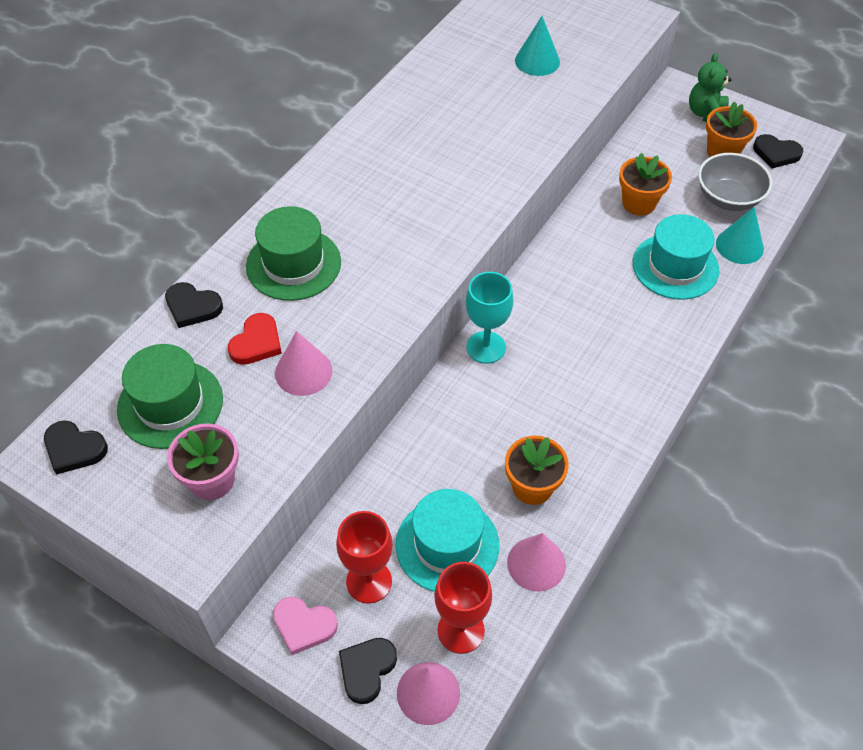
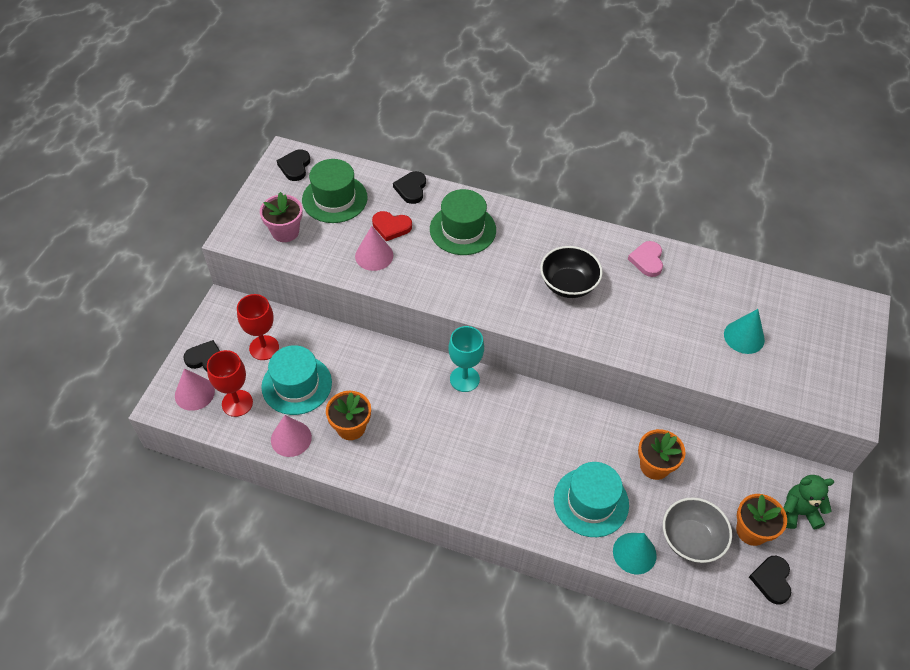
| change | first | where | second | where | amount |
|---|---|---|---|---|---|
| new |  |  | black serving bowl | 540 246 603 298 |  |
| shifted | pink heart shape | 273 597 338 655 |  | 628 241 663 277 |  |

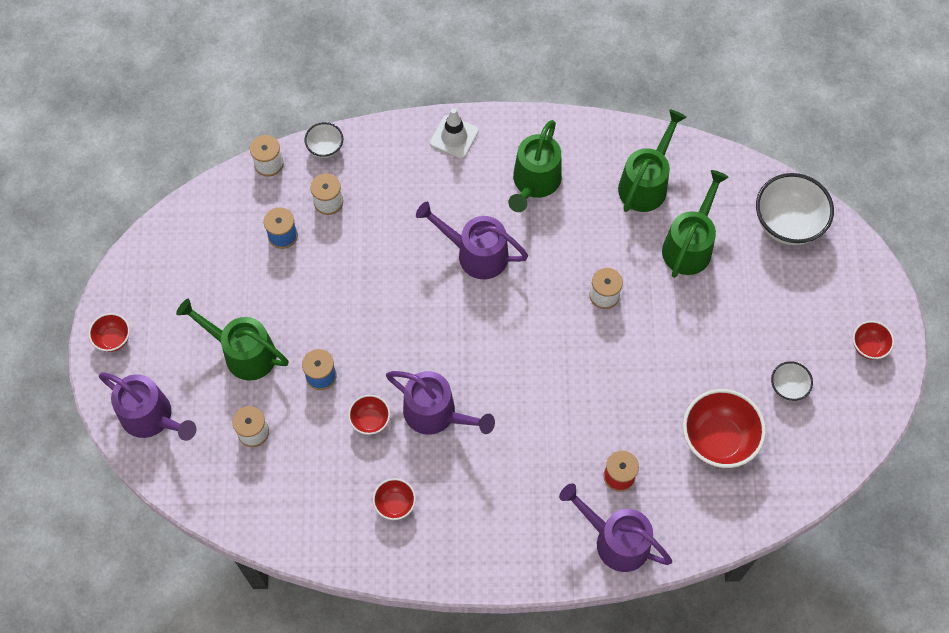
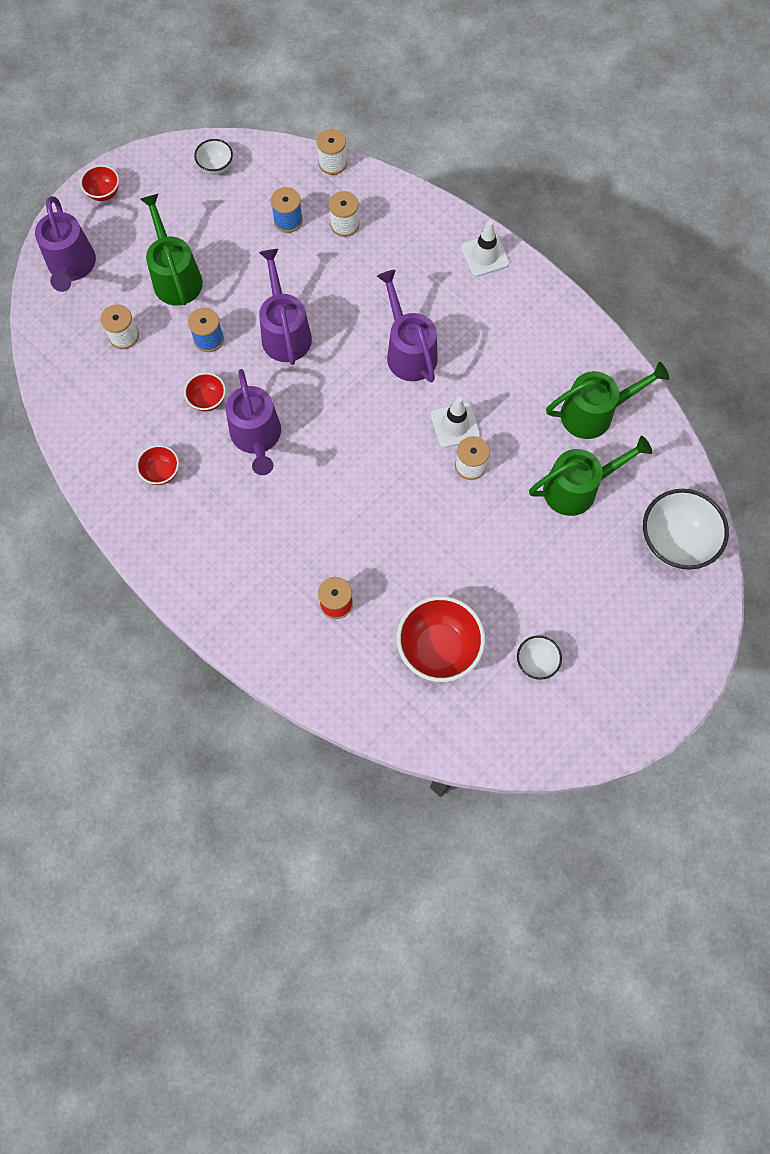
| change | first | where | second | where | amount |
|---|---|---|---|---|---|
| gone | leaf-green sprinkling can | 508 120 562 212 |  |  |  |
| gone | scarlet serving bowl | 853 321 894 360 |  |  |  |
| new |  |  | snow-white road cone | 431 397 480 448 |  |
| shifted | snow-white serving bowl | 304 122 343 158 |  | 194 139 233 175 |  |
| shifted | purple sprinkling can | 559 483 672 572 |  | 259 249 312 365 |  |

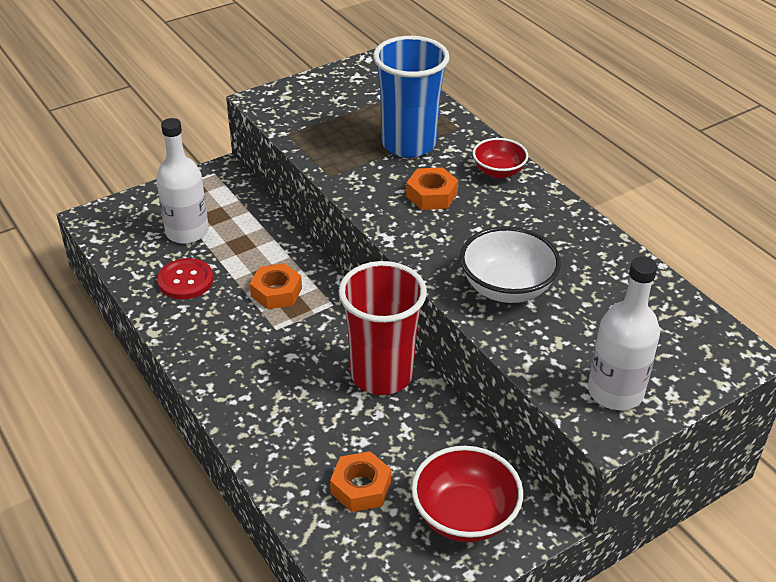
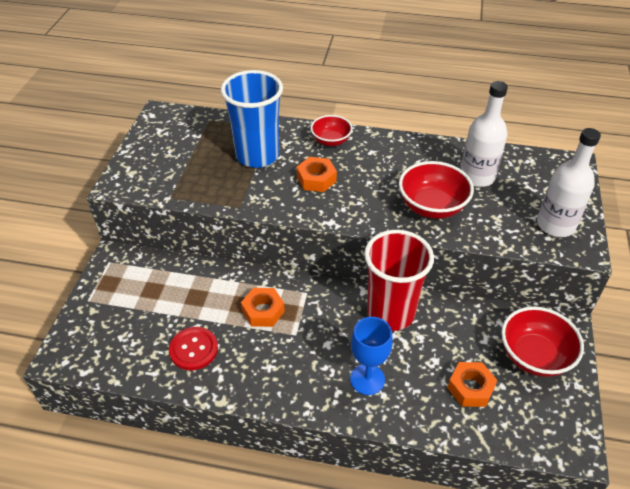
| change | first | where | second | where | amount |
|---|---|---|---|---|---|
| new |  |  | cobalt chalice | 350 317 393 395 |  |
| shifted | snow-white drink bottle | 156 118 209 244 |  | 461 81 508 187 |  |
| repainted | snow-white serving bowl | 460 226 561 303 | scarlet serving bowl | 399 161 474 219 |  |

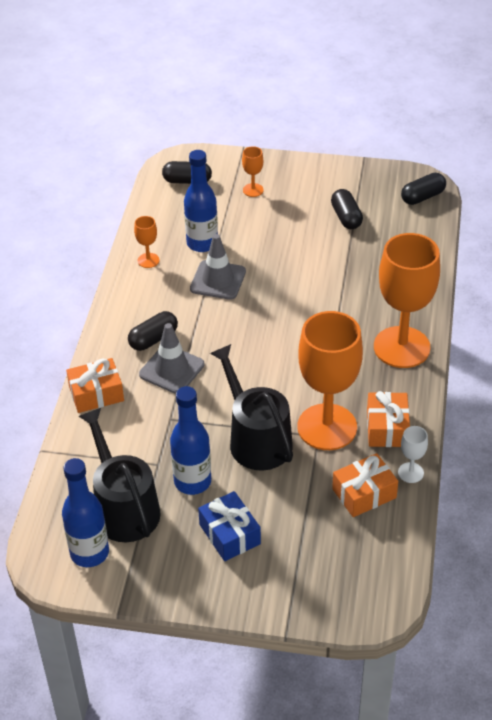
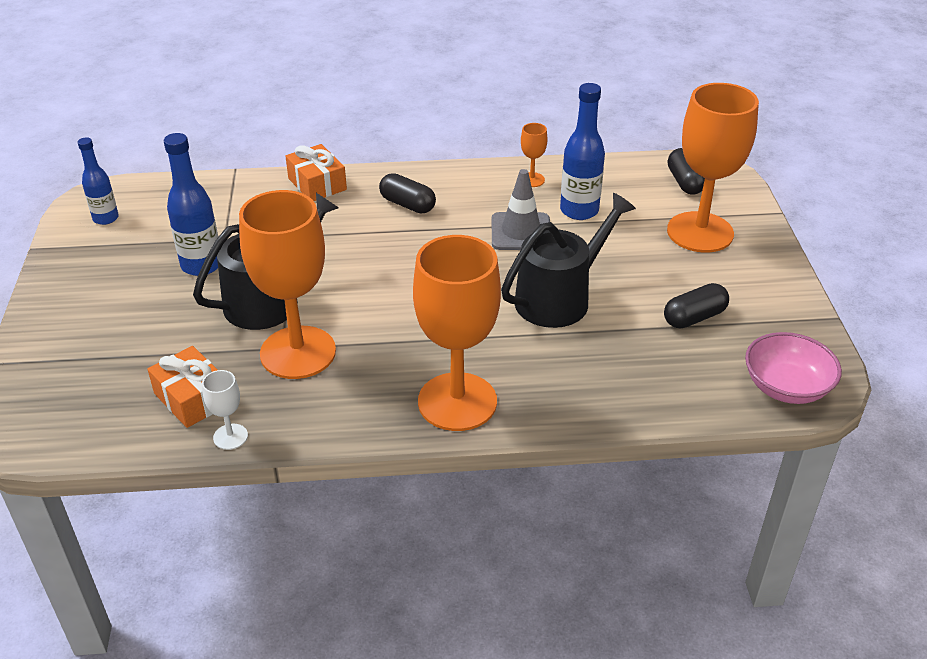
| change | first | where | second | where | amount |
|---|---|---|---|---|---|
| gone | gray road cone | 139 323 204 394 |  |  |  |
| gone | cobalt wrapped gift | 198 491 261 561 |  |  |  |
| gone | bright orange wrapped gift | 367 391 410 447 |  |  |  |
| shifted | black sprinkling can | 78 408 161 542 |  | 501 193 636 328 |  |
| swapped | black capsule | 401 173 446 205 | pink serving bowl | 745 332 842 404 |  |
| scaled | cobalt drink bottle | 62 458 109 567 |  | 78 137 119 225 | x0.65 |
| scaled | bright orange chalice | 242 146 264 197 |  | 667 83 759 253 | x2.40 |

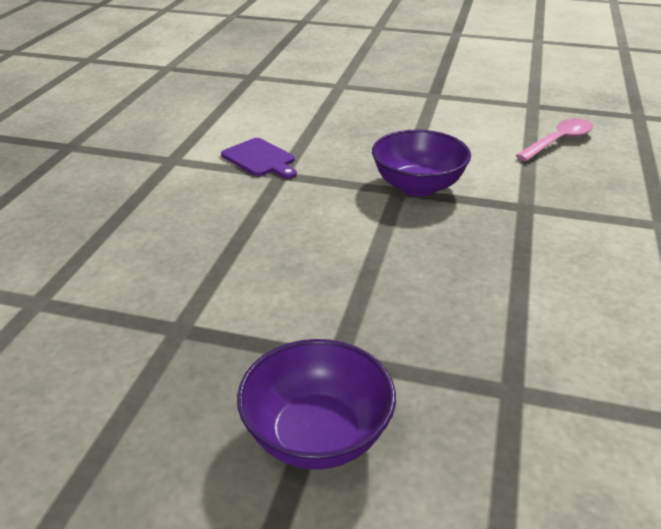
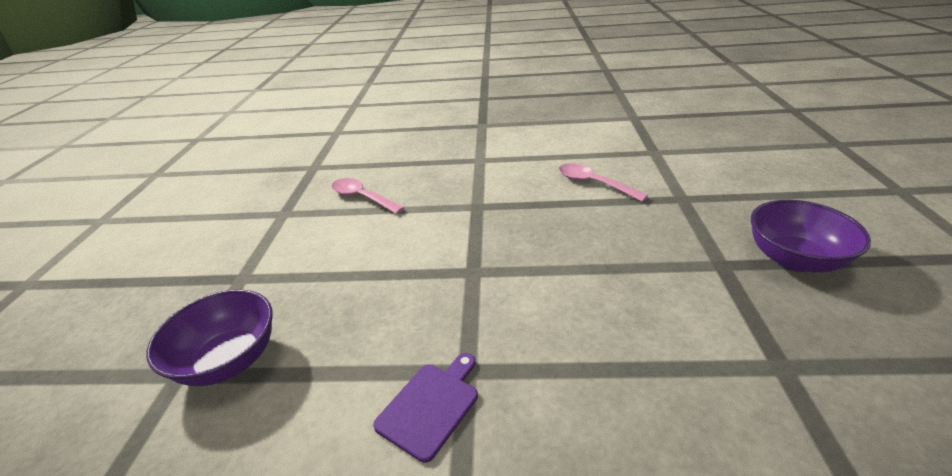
| change | first | where | second | where | amount |
|---|---|---|---|---|---|
| new |  |  | pink teaspoon | 559 163 648 202 |  |
| shifted | purple serving bowl | 372 130 471 196 |  | 146 290 272 386 |  |

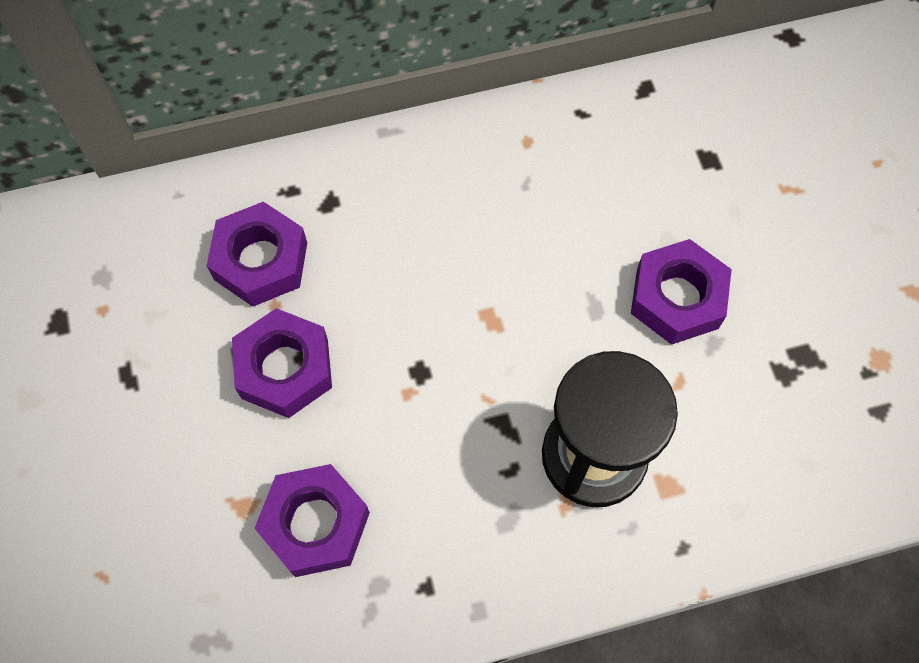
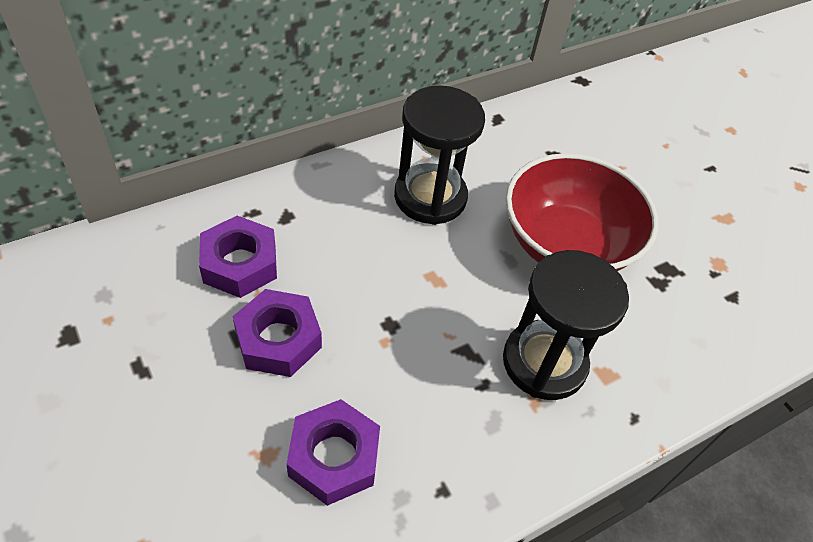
| change | first | where | second | where | amount |
|---|---|---|---|---|---|
| new |  |  | black hourglass | 394 85 485 225 |  |
| swapped | purple hex nut | 631 239 732 345 | scarlet serving bowl | 506 153 658 271 |  |

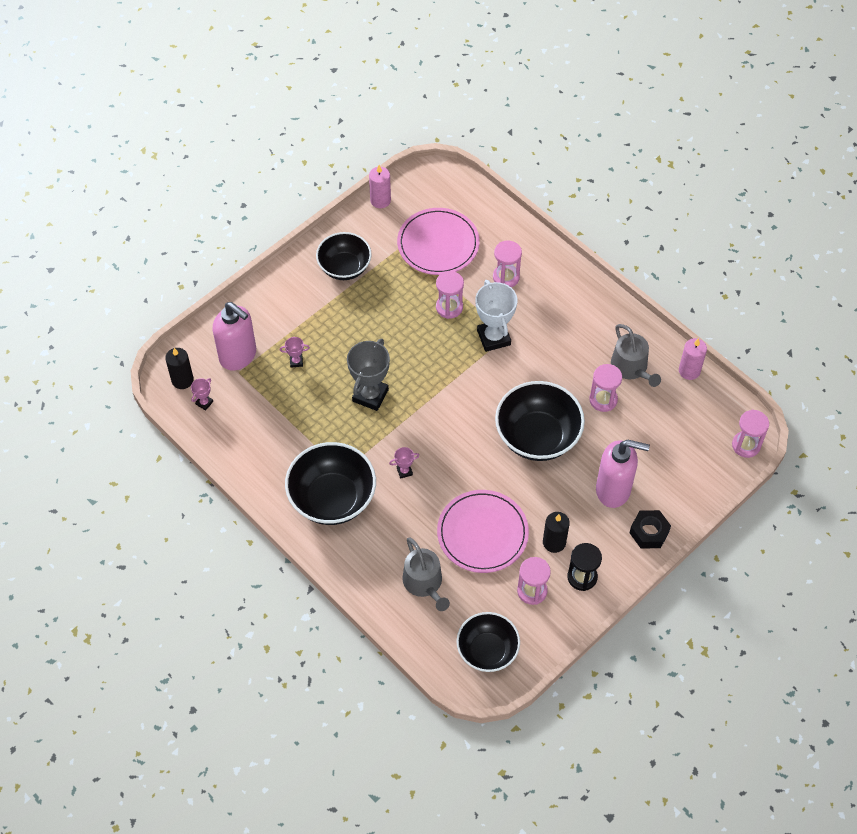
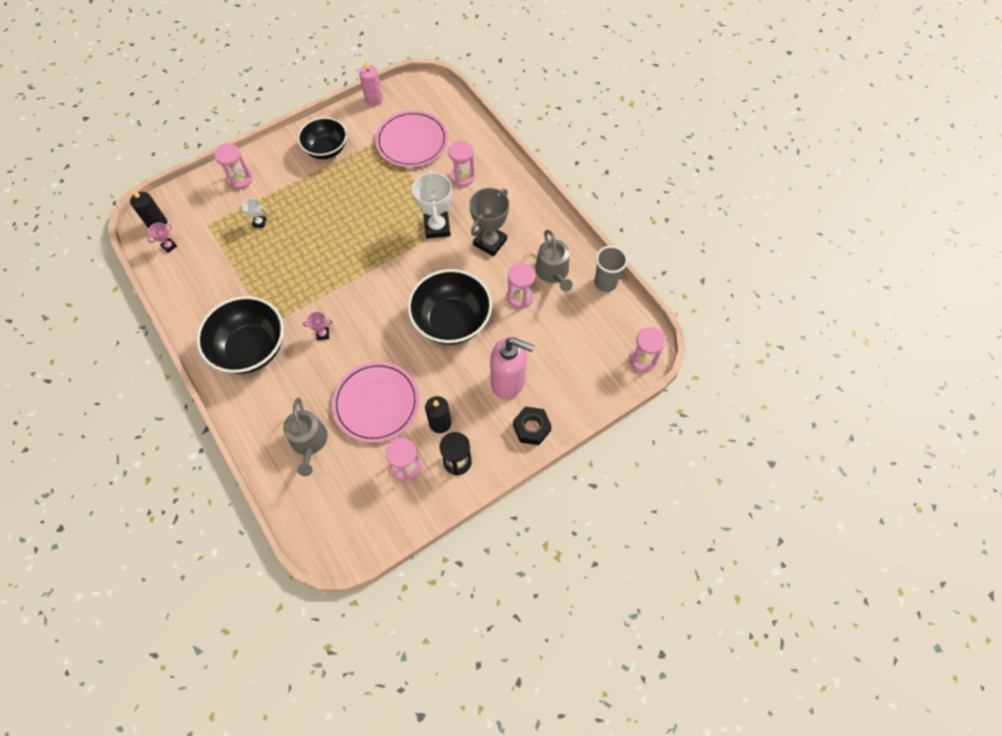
| change | first | where | second | where | amount |
|---|---|---|---|---|---|
| gone | pink soap pump | 212 302 256 371 |  |  |  |
| gone | black serving bowl | 456 612 520 672 |  |  |  |
| shifted | gray trophy | 347 339 390 411 |  | 469 188 509 256 |  |
| shifted | pink hourglass | 436 271 464 319 |  | 214 144 252 190 |  |
| swapped | pink pillar candle | 679 338 707 380 | gray cup | 594 246 628 292 |  |
| repainted | pink trophy | 280 337 310 368 | snow-white trophy | 239 198 266 228 |  |

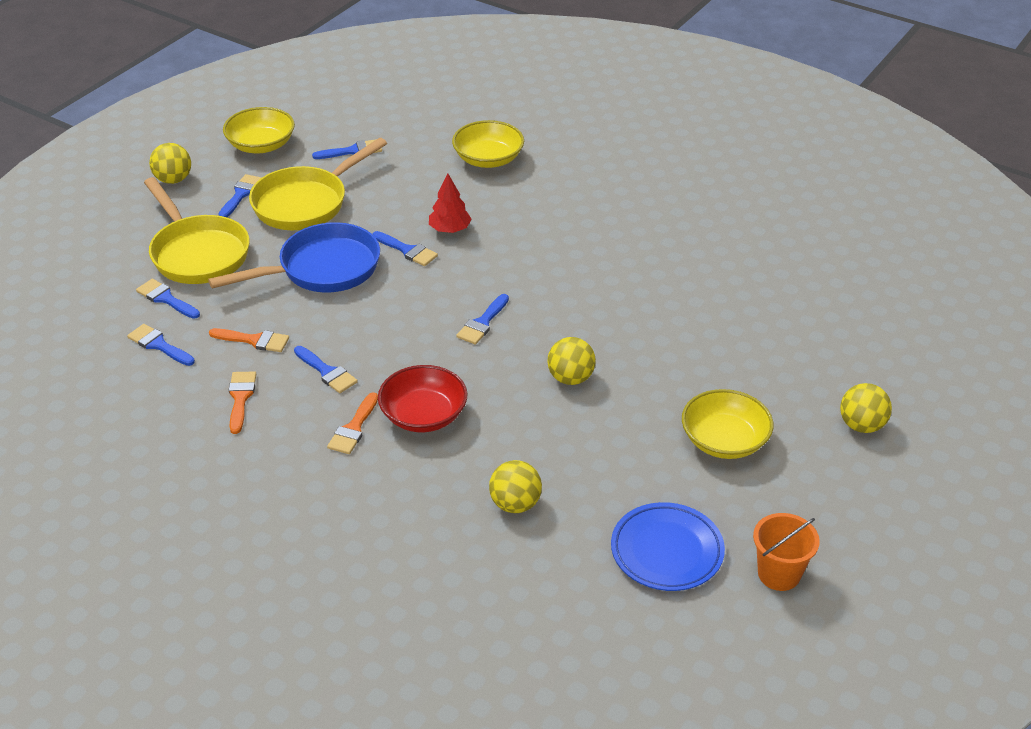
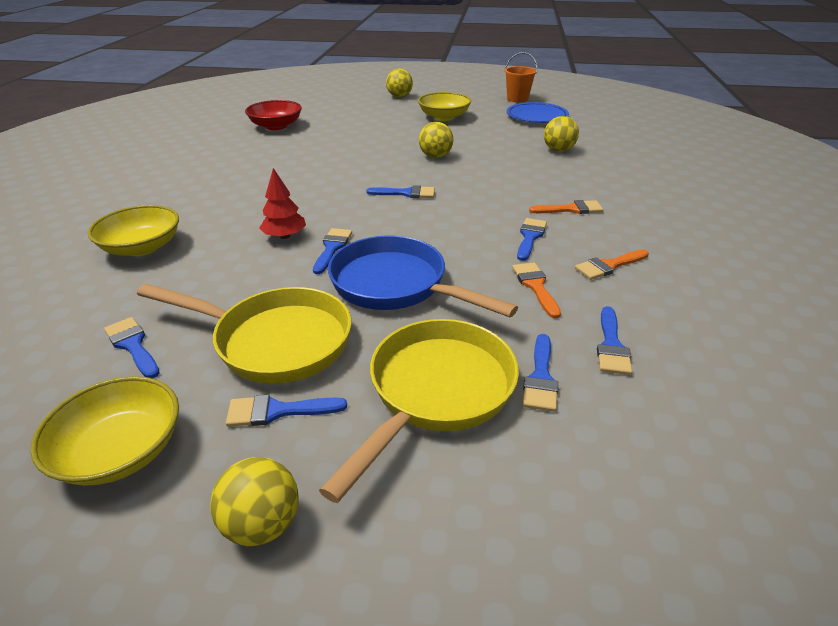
| change | first | where | second | where | amount |
|---|---|---|---|---|---|
| shifted | scarlet serving bowl | 378 365 468 432 |  | 245 100 302 130 |  |

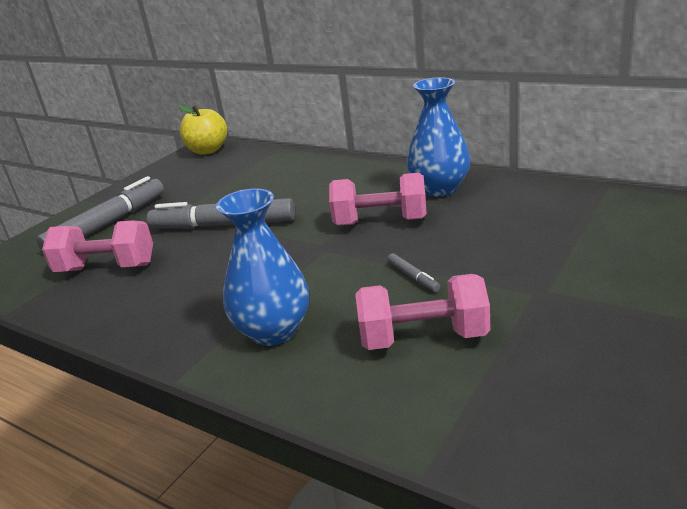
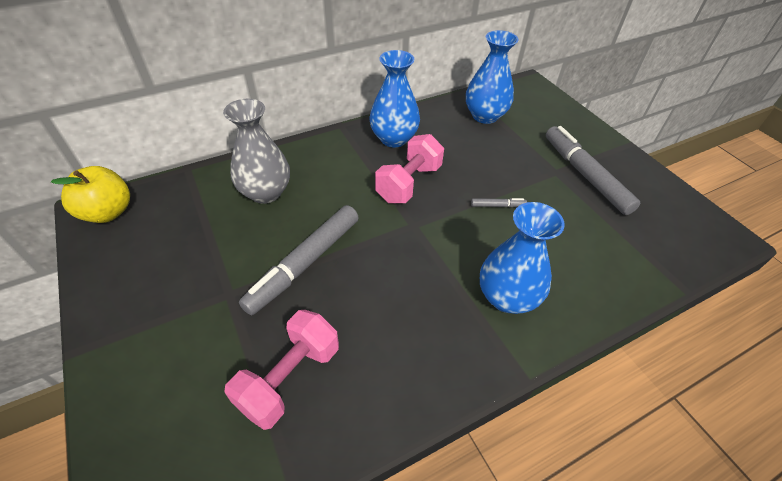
| change | first | where | second | where | amount |
|---|---|---|---|---|---|
| gone | pink hand weight | 355 274 490 350 |  |  |  |
| new |  |  | gray tall vase | 223 99 290 204 |  |
| new |  |  | cobalt tall vase | 466 30 519 124 |  |
| shifted | gray marker | 36 176 164 252 |  | 546 126 641 215 |  |

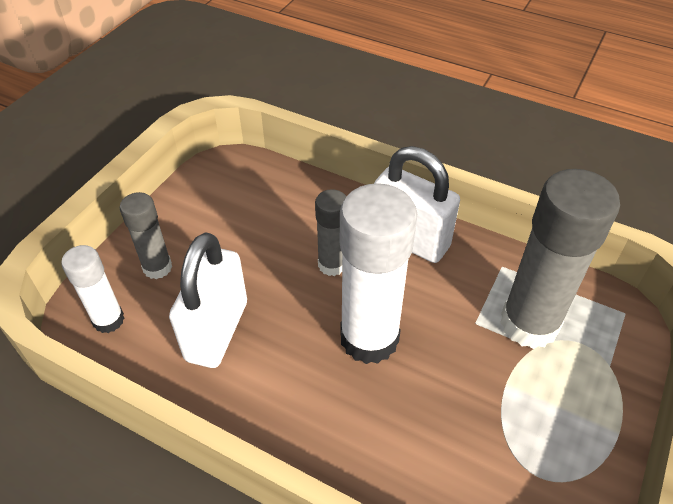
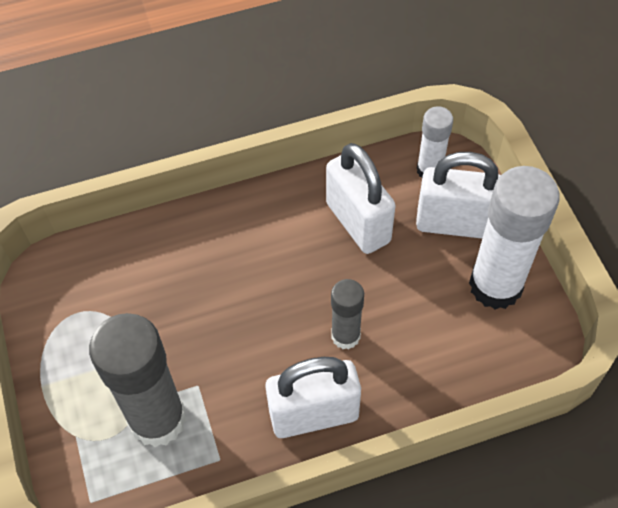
| change | first | where | second | where | amount |
|---|---|---|---|---|---|
| shifted | snow-white stick of glue | 340 183 417 364 |  | 469 166 560 310 |  |
| swapped | gray stick of glue | 120 192 172 279 | snow-white small lock | 416 152 501 239 |  |

